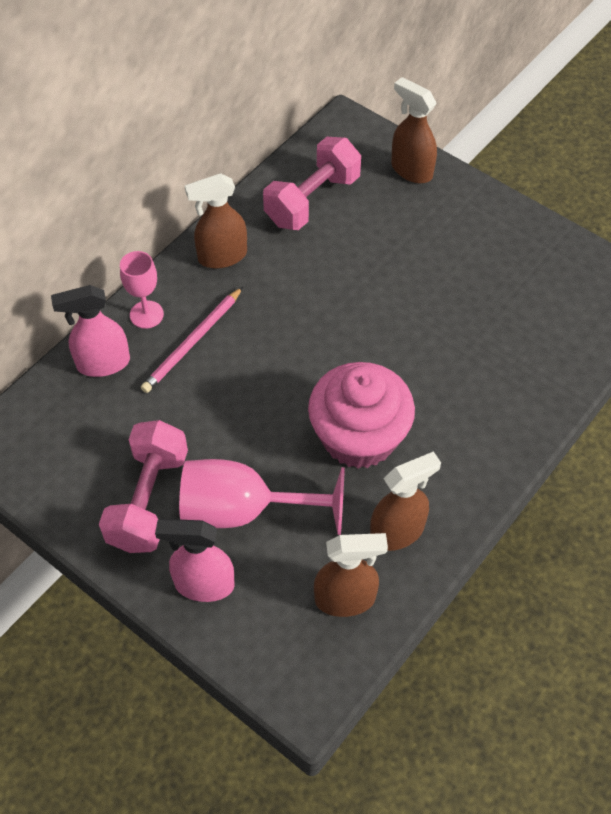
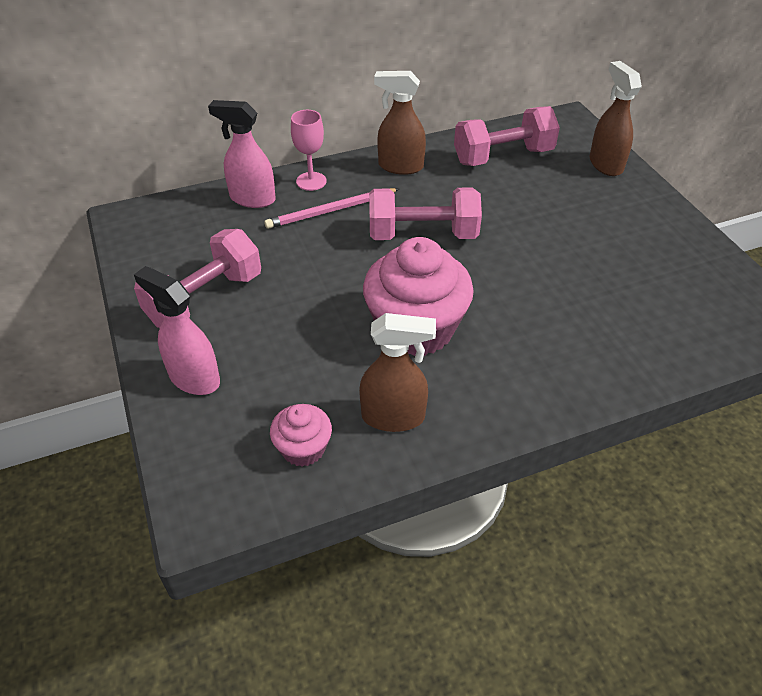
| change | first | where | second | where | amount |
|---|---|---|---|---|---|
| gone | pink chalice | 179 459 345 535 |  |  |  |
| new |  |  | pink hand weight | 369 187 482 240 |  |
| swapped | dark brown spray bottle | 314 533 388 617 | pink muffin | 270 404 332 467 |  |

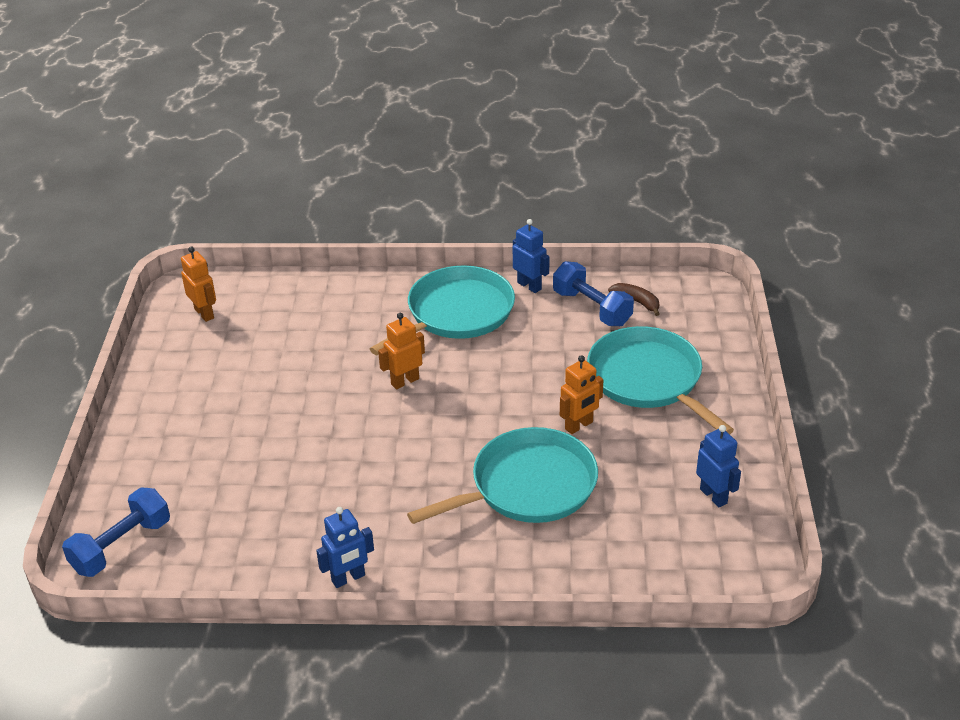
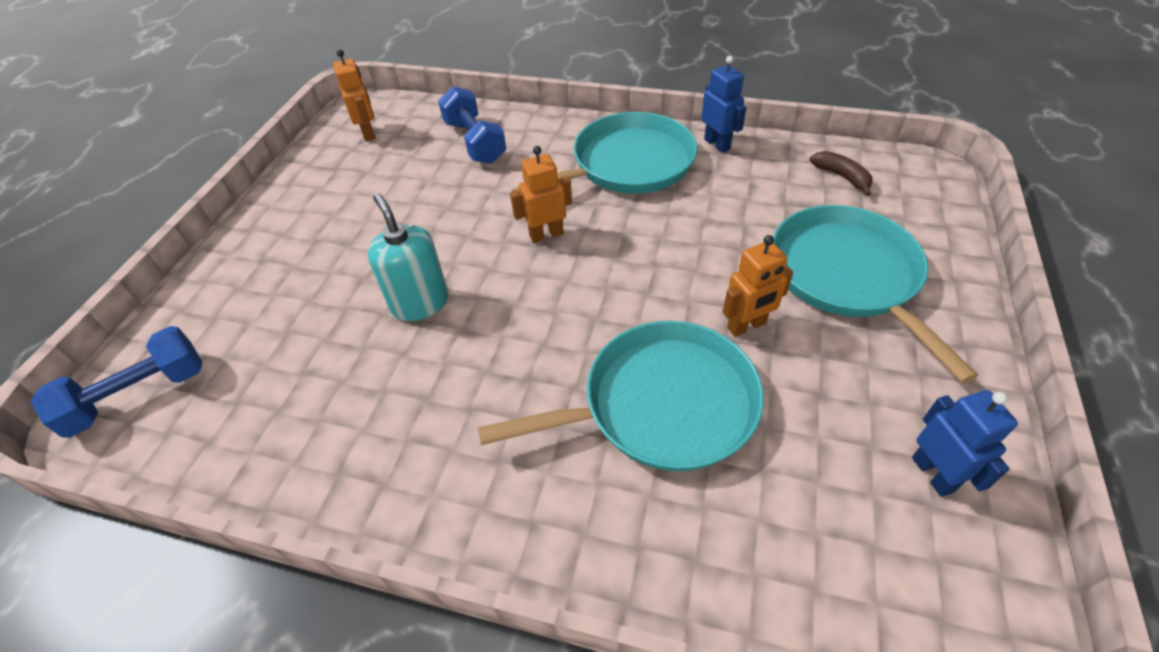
| change | first | where | second | where | amount |
|---|---|---|---|---|---|
| gone | cobalt robot figure | 316 507 374 588 |  |  |  |
| new |  |  | teal soap pump | 368 193 448 321 |  |
| shifted | cobalt hand weight | 553 261 634 326 |  | 438 86 506 164 |  |

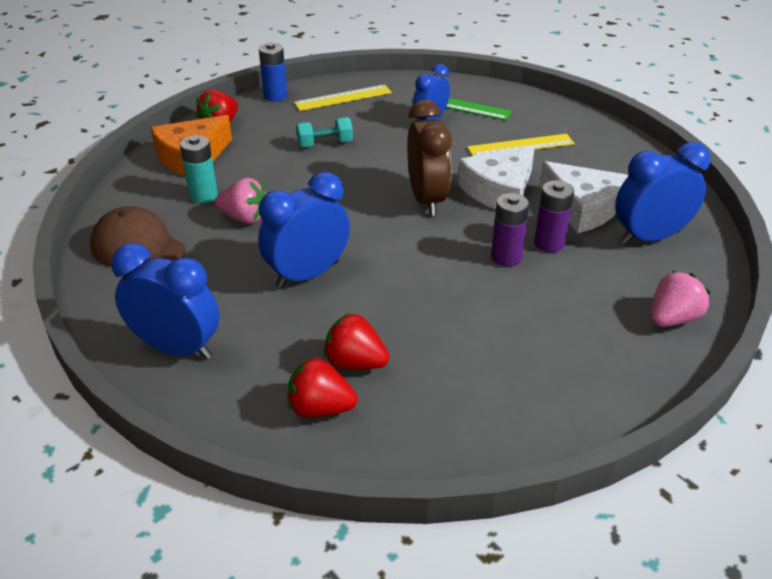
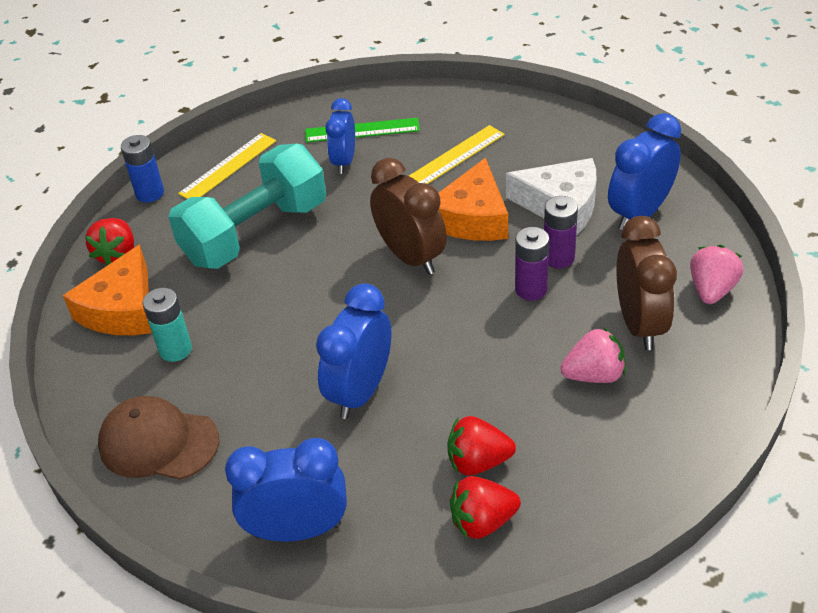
| change | first | where | second | where | amount |
|---|---|---|---|---|---|
| new |  |  | dark brown bedside clock | 617 216 677 350 |  |
| shifted | pink toy strawberry | 215 178 266 224 |  | 560 328 626 383 |  |
| repainted | snow-white cheese wedge | 458 145 535 209 | bright orange cheese wedge | 439 158 508 241 |  |
| scaled | teal hand weight | 296 117 353 147 |  | 168 144 326 269 | x2.37 |

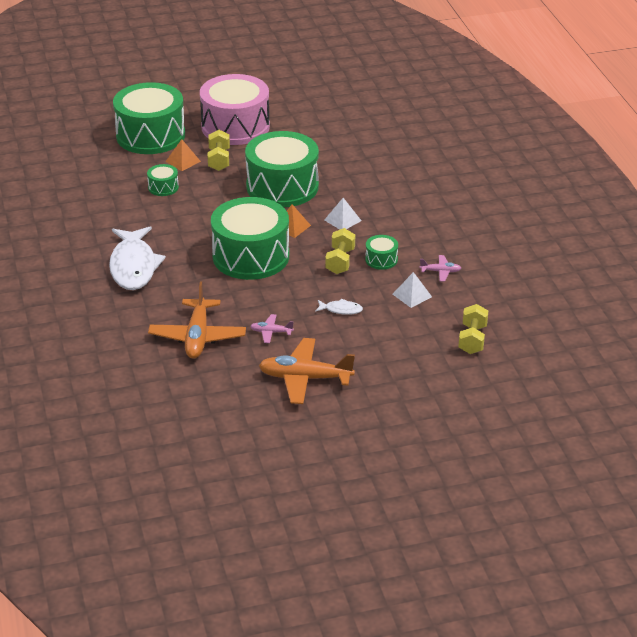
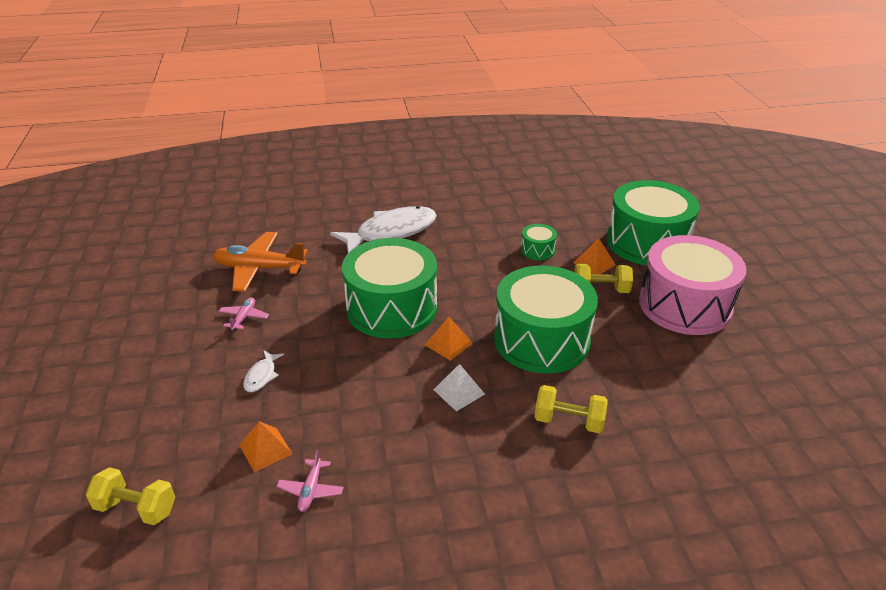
| change | first | where | second | where | amount |
|---|---|---|---|---|---|
| gone | bright orange plane | 259 338 355 404 |  |  |  |
| gone | leaf-green toy drum | 365 235 398 270 |  |  |  |
| shifted | golden hand weight | 325 228 355 274 |  | 534 385 608 433 |  |
| repainted | snow-white solid pyramid | 393 272 432 308 | bright orange solid pyramid | 239 421 292 472 |  |
| rotated | snow-white toy fish | 109 226 166 290 |  | 330 206 437 253 | 150 degrees clockwise |

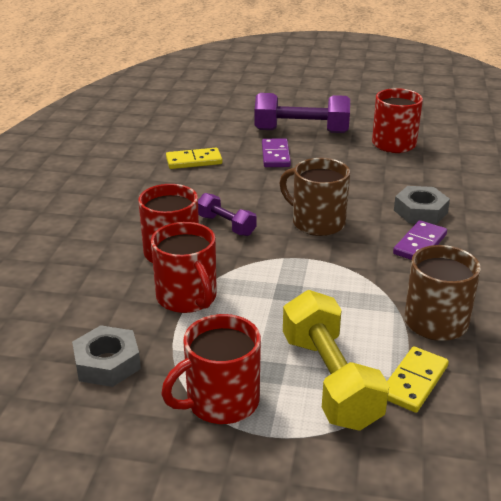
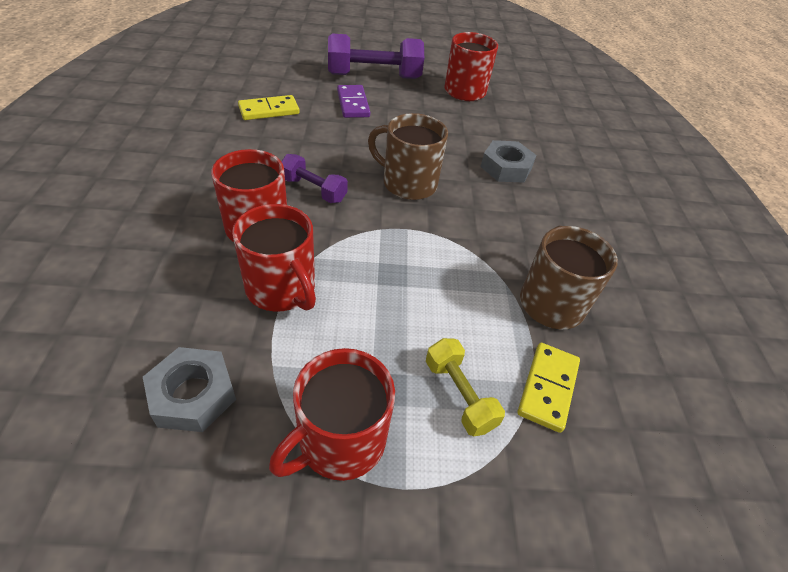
| change | first | where | second | where | amount |
|---|---|---|---|---|---|
| gone | purple domino piece | 393 220 447 260 |  |  |  |
| scaled | golden hand weight | 283 290 389 431 |  | 426 338 505 437 | x0.55 |

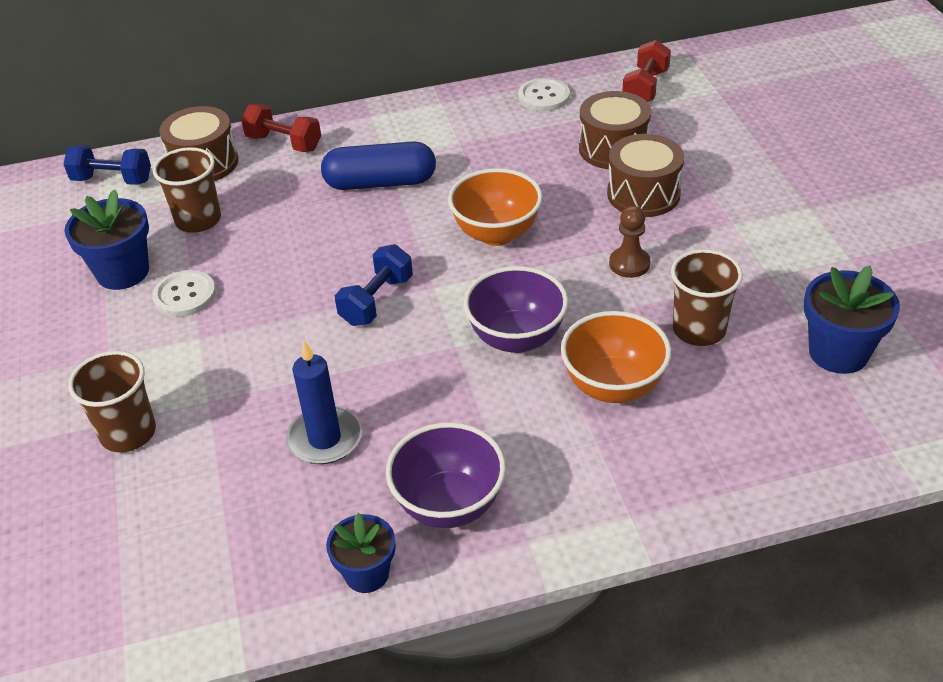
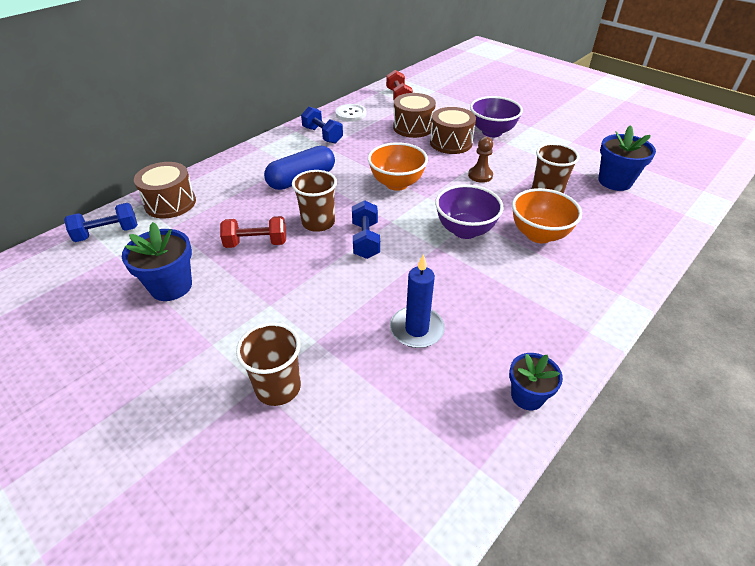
| change | first | where | second | where | amount |
|---|---|---|---|---|---|
| gone | snow-white sewing button | 152 270 216 317 |  |  |  |
| new |  |  | cobalt hand weight | 301 107 343 144 |  |
| shifted | dark brown cup | 152 147 221 233 |  | 292 170 337 232 |  |
| shifted | scarlet hand weight | 241 104 321 152 |  | 220 216 286 248 |  |
| shifted | purple serving bowl | 386 422 506 528 |  | 470 96 523 137 |  |

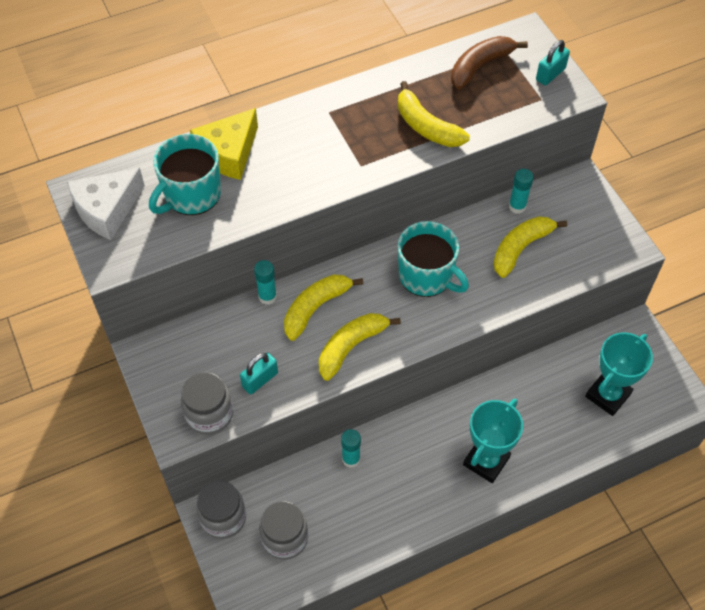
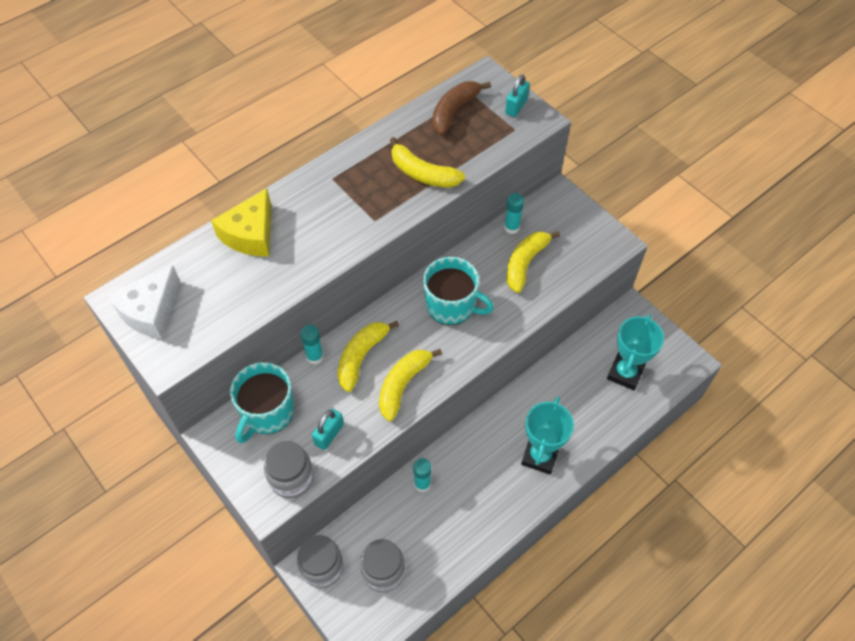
| change | first | where | second | where | amount |
|---|---|---|---|---|---|
| shifted | teal tea mug | 149 134 221 215 |  | 230 362 294 443 |  |

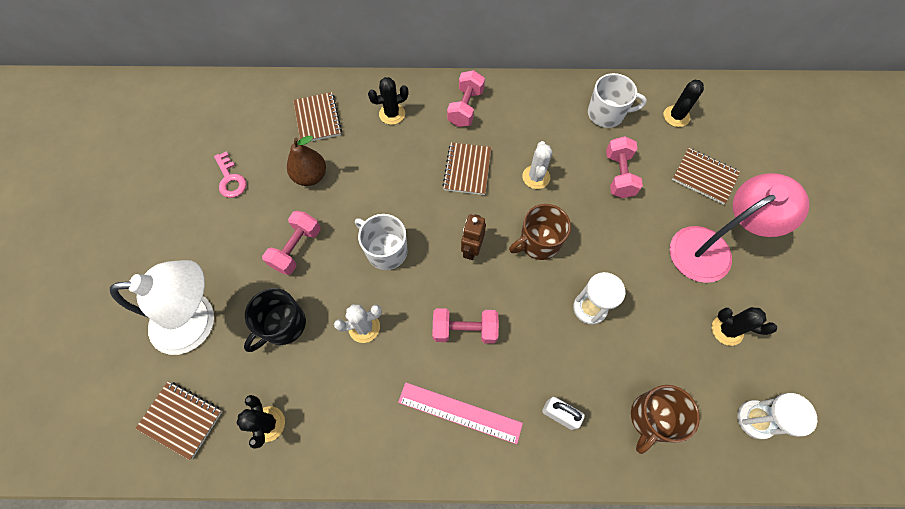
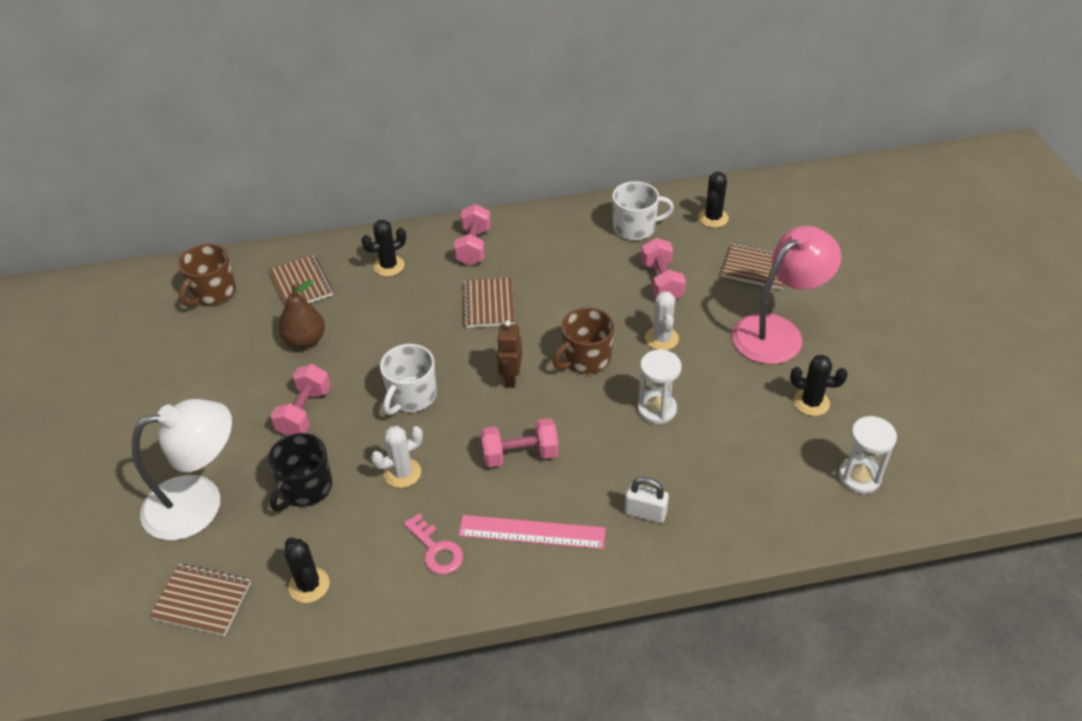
| change | first | where | second | where | amount |
|---|---|---|---|---|---|
| shifted | pink door key | 214 151 246 198 |  | 404 514 463 575 |  |
| shifted | snow-white prickly plant | 522 141 553 189 |  | 645 291 679 350 |  |
| shifted | dark brown tea mug | 631 385 700 454 |  | 178 244 236 307 |  |
| rotated | snow-white tea mug | 355 214 408 270 |  | 380 344 437 415 | 90 degrees counterclockwise |

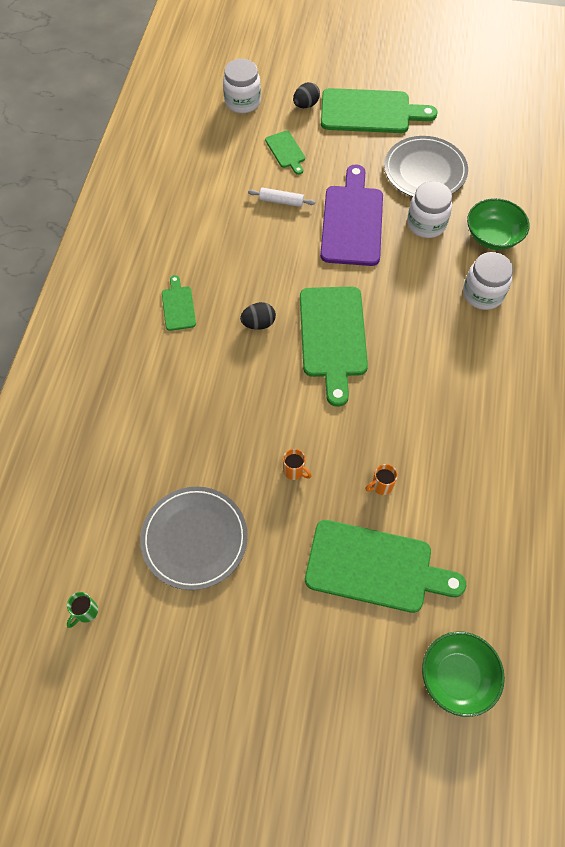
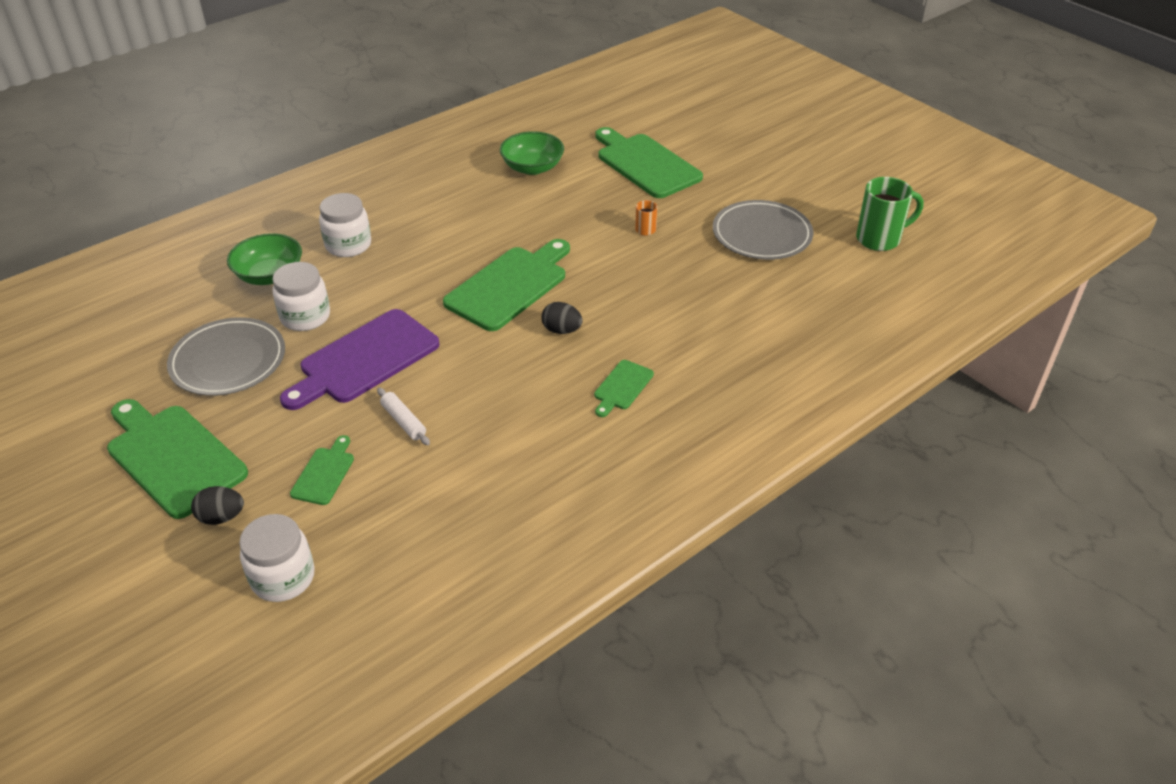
| change | first | where | second | where | amount |
|---|---|---|---|---|---|
| gone | bright orange tea mug | 365 464 398 495 |  |  |  |
| shifted | leaf-green serving bowl | 422 631 505 717 |  | 500 131 564 175 |  |
| scaled | leaf-green tea mug | 67 592 98 628 |  | 856 177 924 251 | x2.06 |

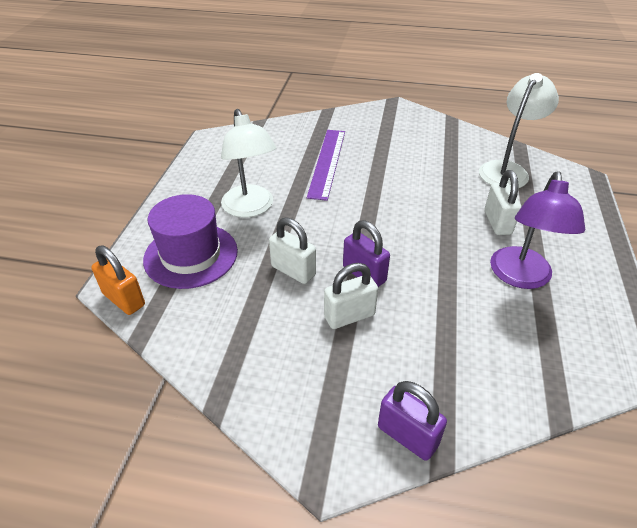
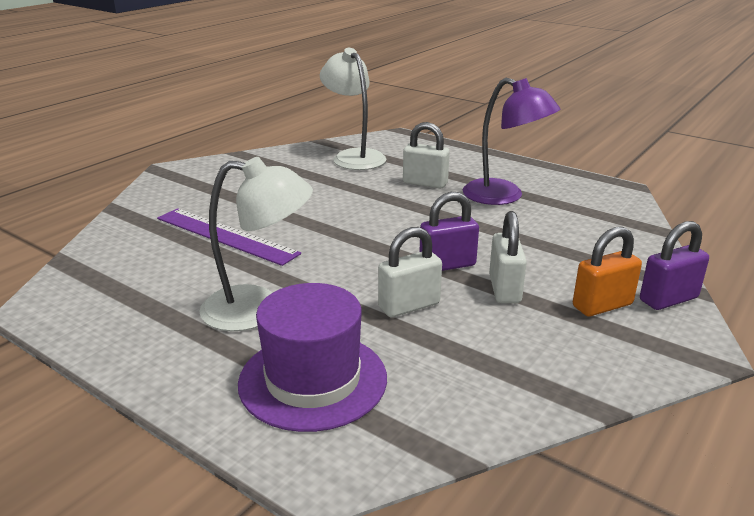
| change | first | where | second | where | amount |
|---|---|---|---|---|---|
| shifted | bright orange small lock | 91 245 145 315 |  | 573 227 642 316 |  |

